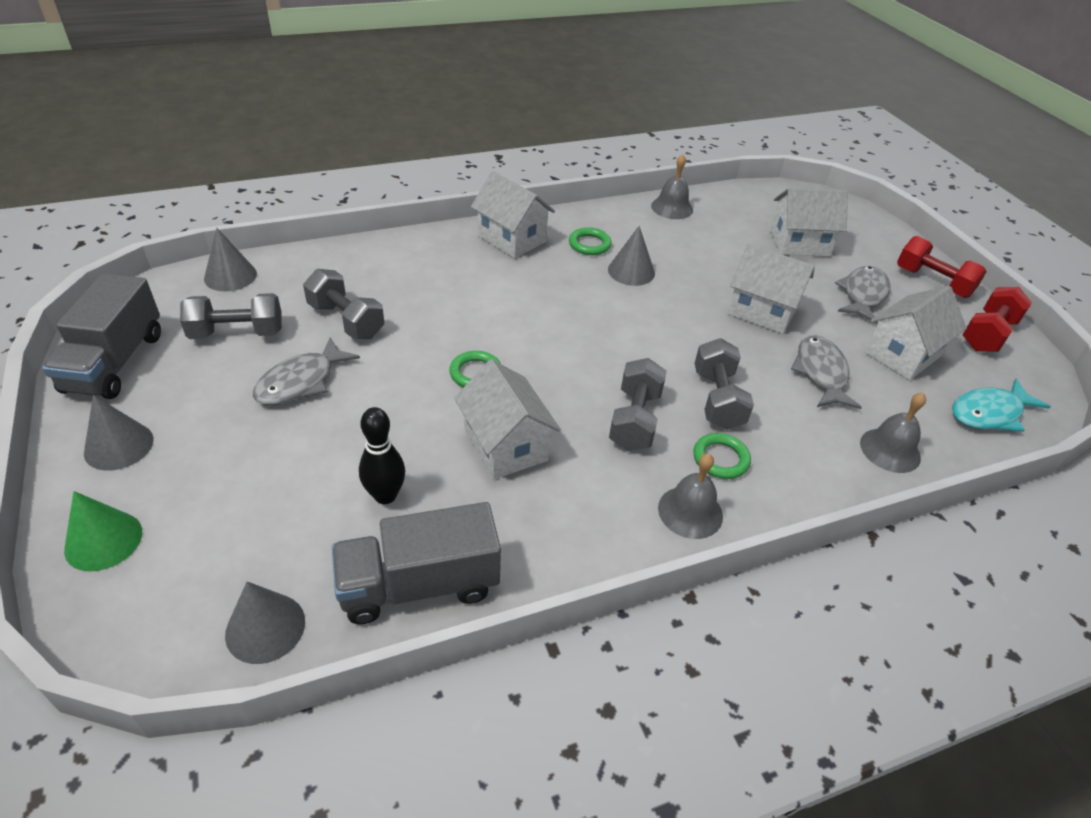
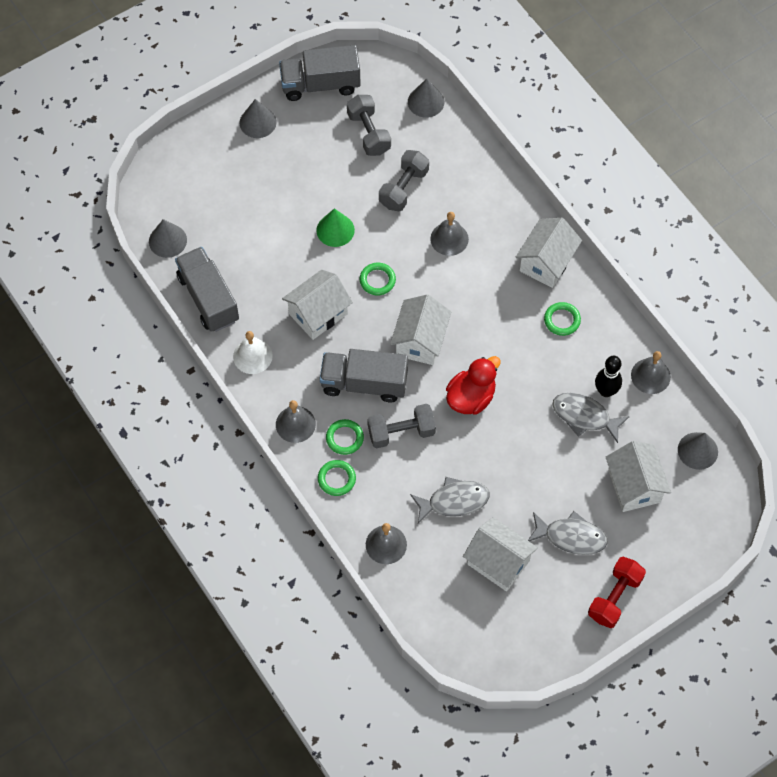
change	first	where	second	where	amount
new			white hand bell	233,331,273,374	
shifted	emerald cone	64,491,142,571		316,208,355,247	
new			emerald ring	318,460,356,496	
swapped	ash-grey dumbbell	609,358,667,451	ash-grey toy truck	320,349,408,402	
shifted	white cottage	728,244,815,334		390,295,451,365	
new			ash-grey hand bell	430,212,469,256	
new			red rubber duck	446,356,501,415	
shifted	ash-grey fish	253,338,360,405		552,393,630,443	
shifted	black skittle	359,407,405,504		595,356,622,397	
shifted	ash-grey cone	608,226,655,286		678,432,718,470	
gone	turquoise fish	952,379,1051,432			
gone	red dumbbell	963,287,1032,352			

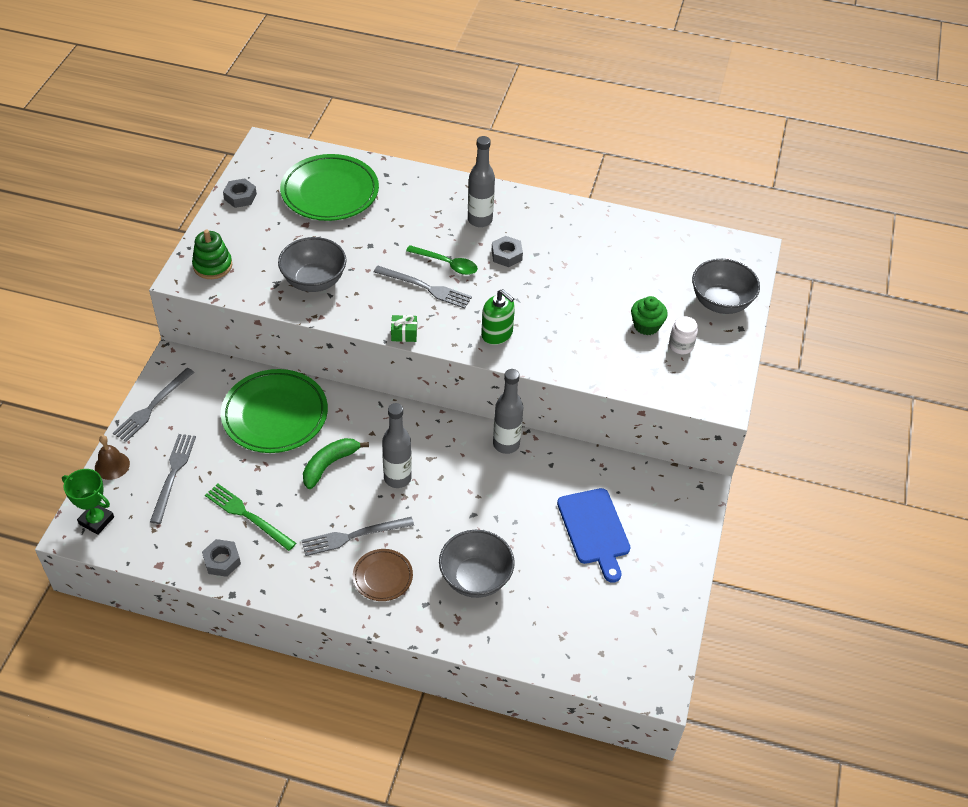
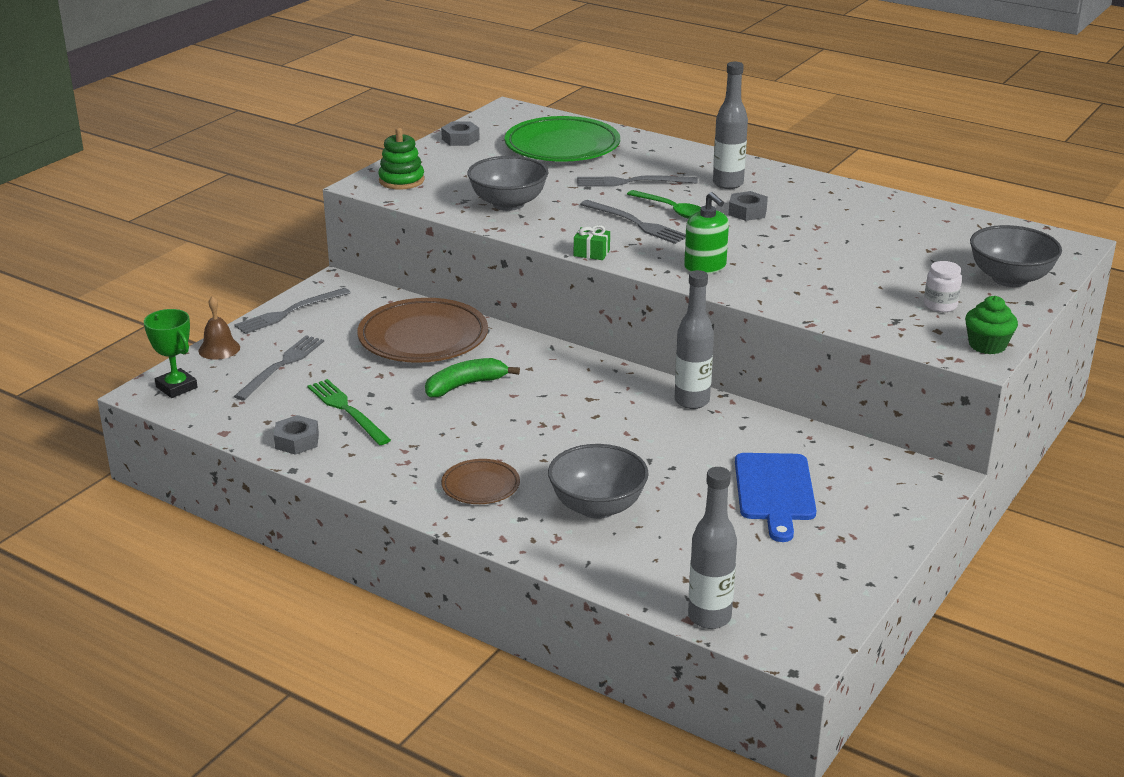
change	first	where	second	where	amount
repainted	emerald dinner plate	221,369,328,453	russet dinner plate	357,298,488,363	
shifted	ash-grey dinner fork	301,517,414,556		577,175,698,187	
shifted	ash-grey drink bottle	382,403,412,488		688,467,737,629	
shifted	emerald cupcake	631,296,668,335		965,296,1018,354	

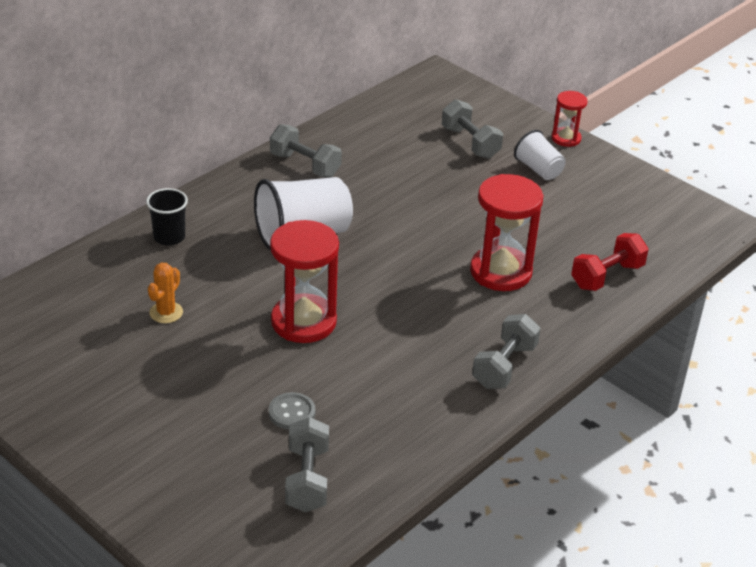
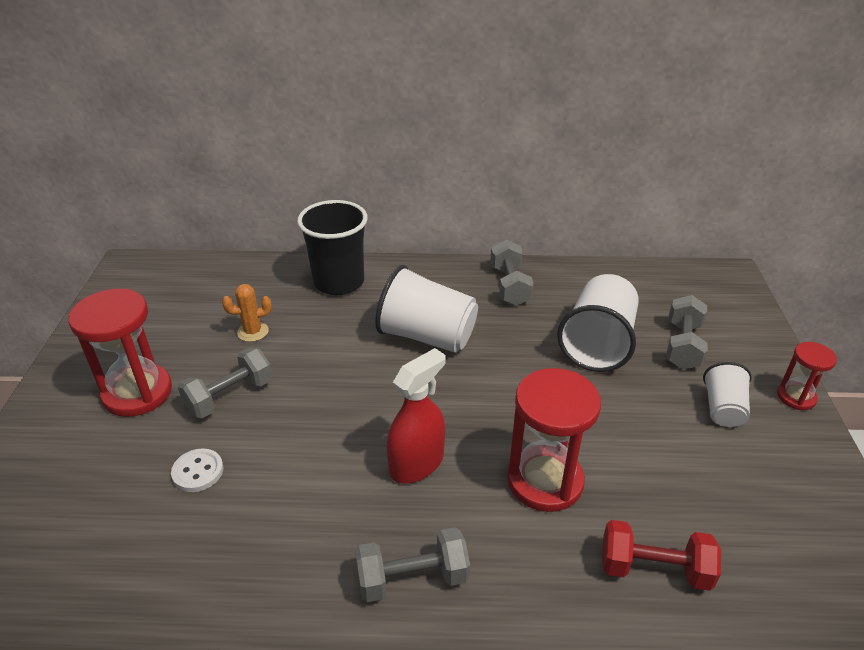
change	first	where	second	where	amount
shifted	red sand timer	270,220,339,343		68,289,172,417	
repainted	ash-grey shirt button	269,392,315,430	white shirt button	171,449,223,492	
shifted	ash-grey dumbbell	285,417,329,512		178,348,272,418	
scaled	black tumbler	146,188,188,246		297,200,368,295	x1.77
new			red spray cleaner	387,348,446,484	
new			white tumbler	557,274,639,372	

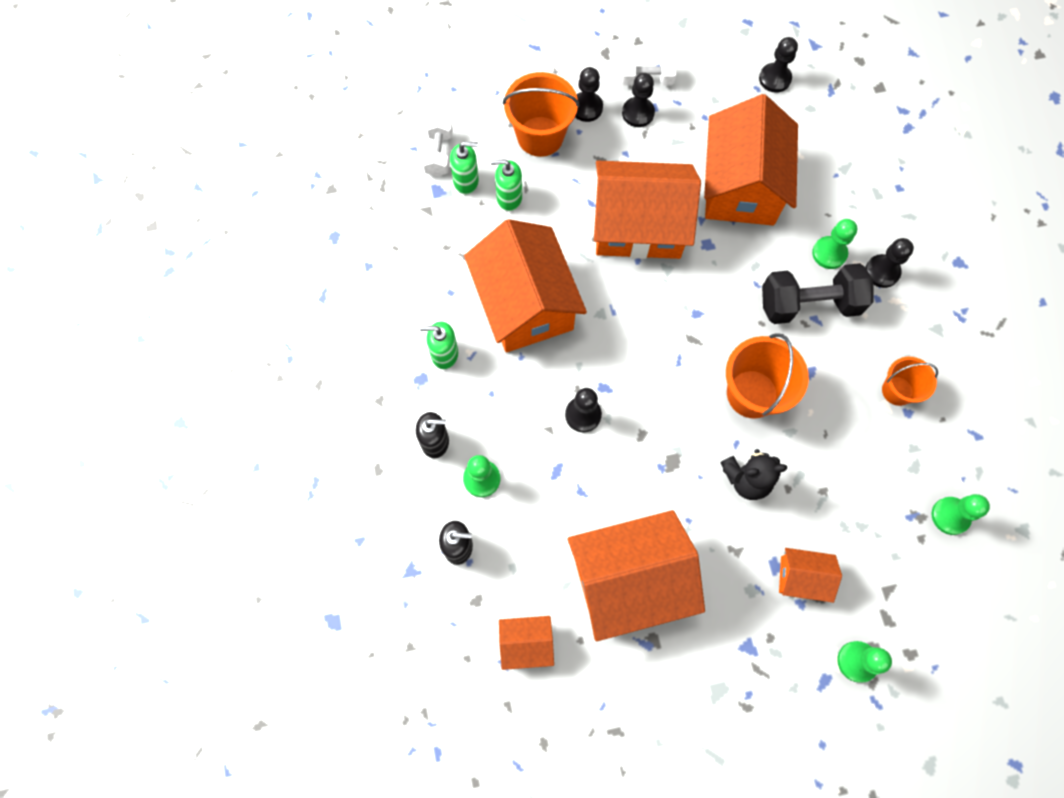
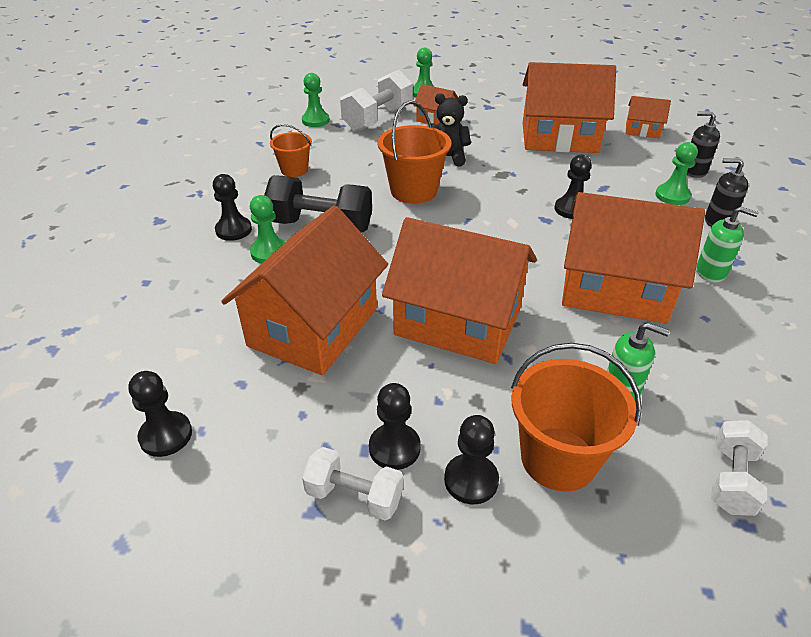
change	first	where	second	where	amount
new			white dumbbell	340,70,413,132	
rotated	orange-coloured cottage	464,219,587,352		562,192,705,323	75 degrees counterclockwise
gone	emerald pump bottle	450,142,479,194			

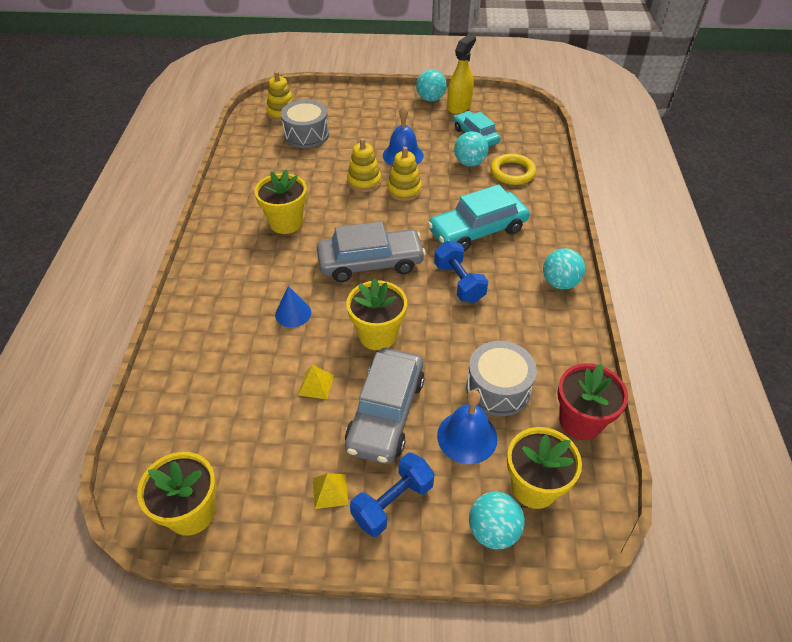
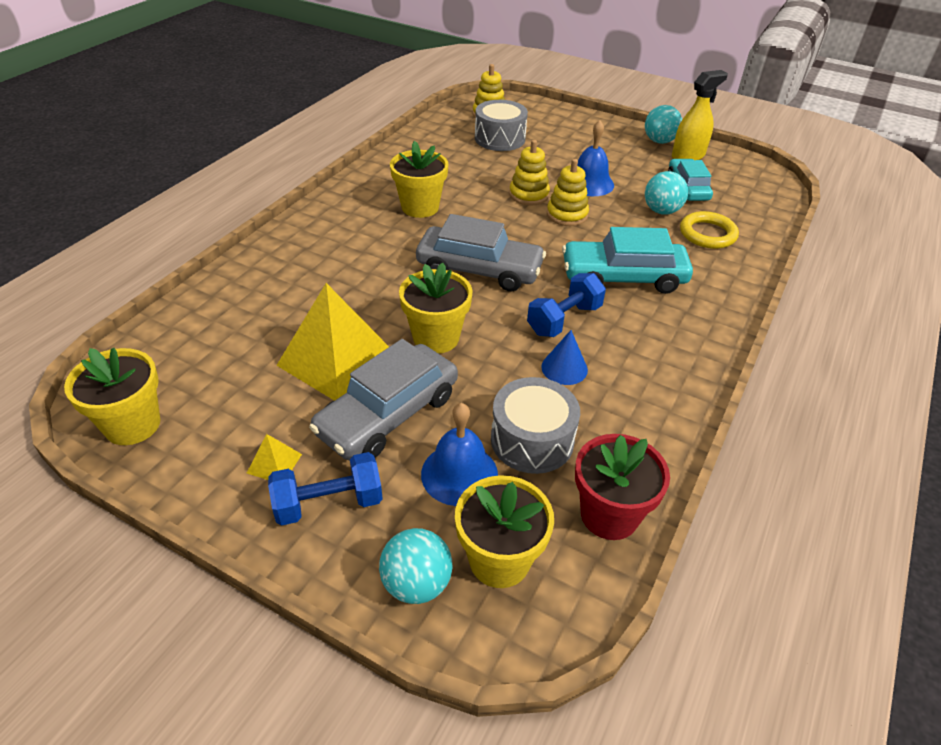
change	first	where	second	where	amount
scaled	yellow pyramid shape	298,365,334,399		276,283,389,401	x2.43
rotated	cobalt dumbbell	434,241,488,303		527,273,606,337	45 degrees clockwise
shifted	cobalt cone	275,286,311,327		541,330,588,385	
gone	turquoise ball	543,248,585,289			

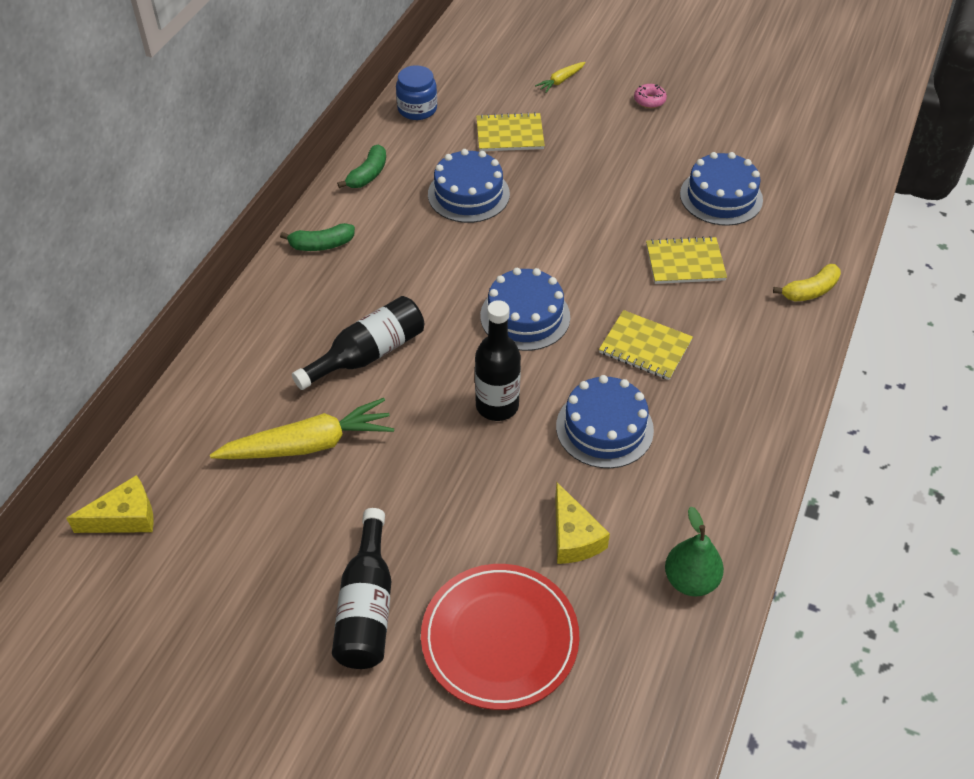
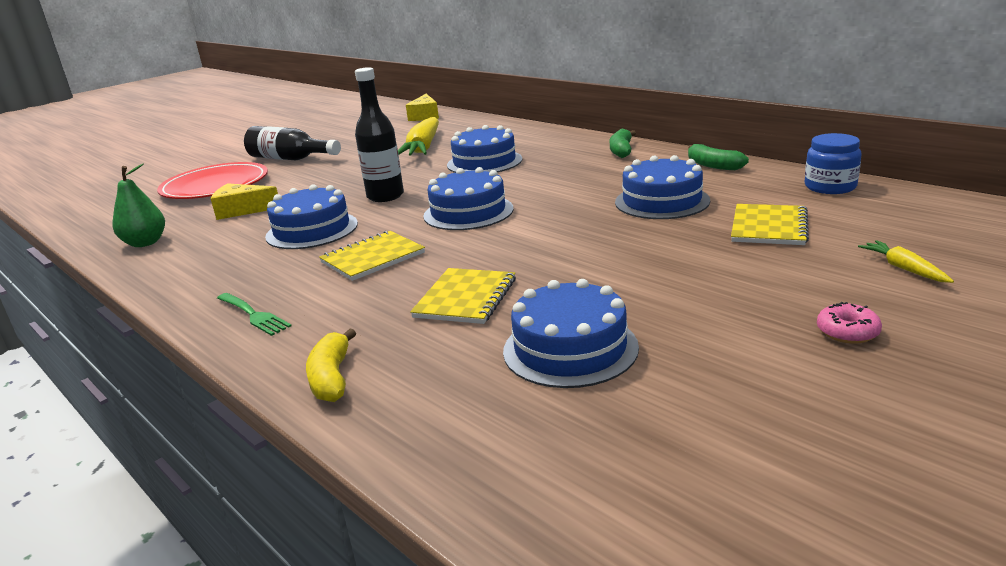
change	first	where	second	where	amount
new			emerald dinner fork	217,293,291,336	
swapped	black drink bottle	292,296,424,390	cobalt gateau	447,125,522,173	

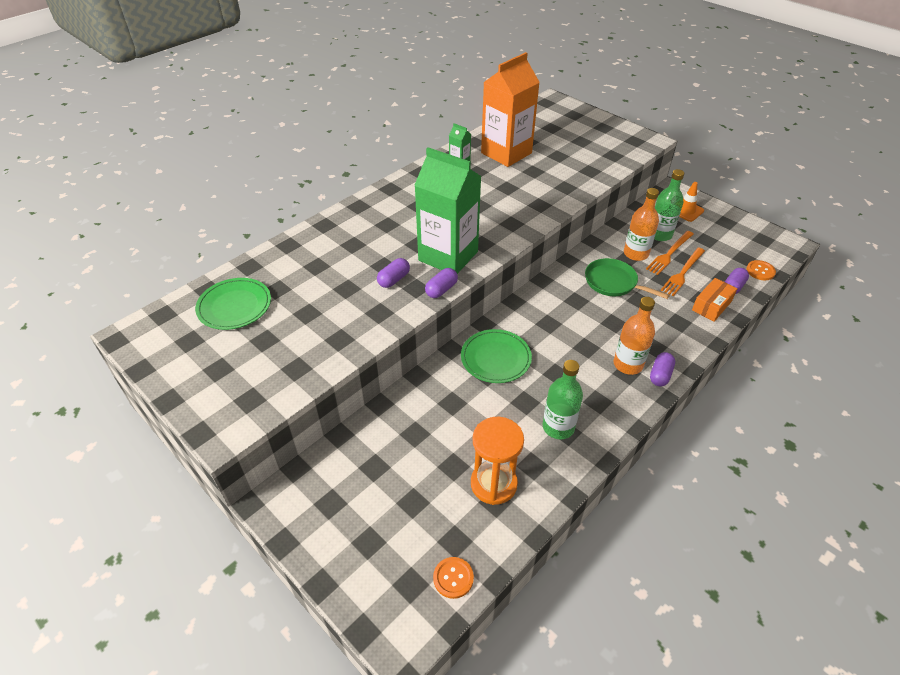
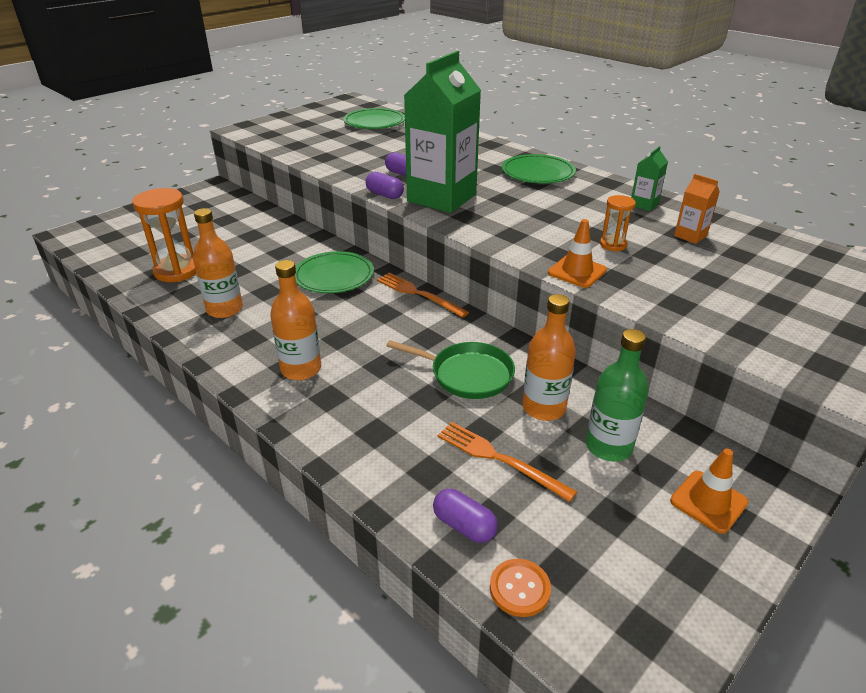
change	first	where	second	where	amount
repainted	emerald drink bottle	543,360,583,439	orange-coloured drink bottle	193,208,243,318	
shifted	orange-coloured dinner fork	646,231,694,275		377,273,469,318	
rotated	emerald frying pan	585,258,670,299		386,340,515,399	75 degrees clockwise
new			emerald dinner plate	502,154,576,184	
new			orange-coloured road cone	548,219,607,288	
new			orange-coloured sand timer	600,195,636,251	
scaled	orange-coloured milk carton	481,52,540,167		674,174,720,244	x0.42
gone	orange-coloured shirt button	433,557,474,599			
gone	royal purple pill	650,352,675,386			
gone	orange-coloured package	692,278,737,322			

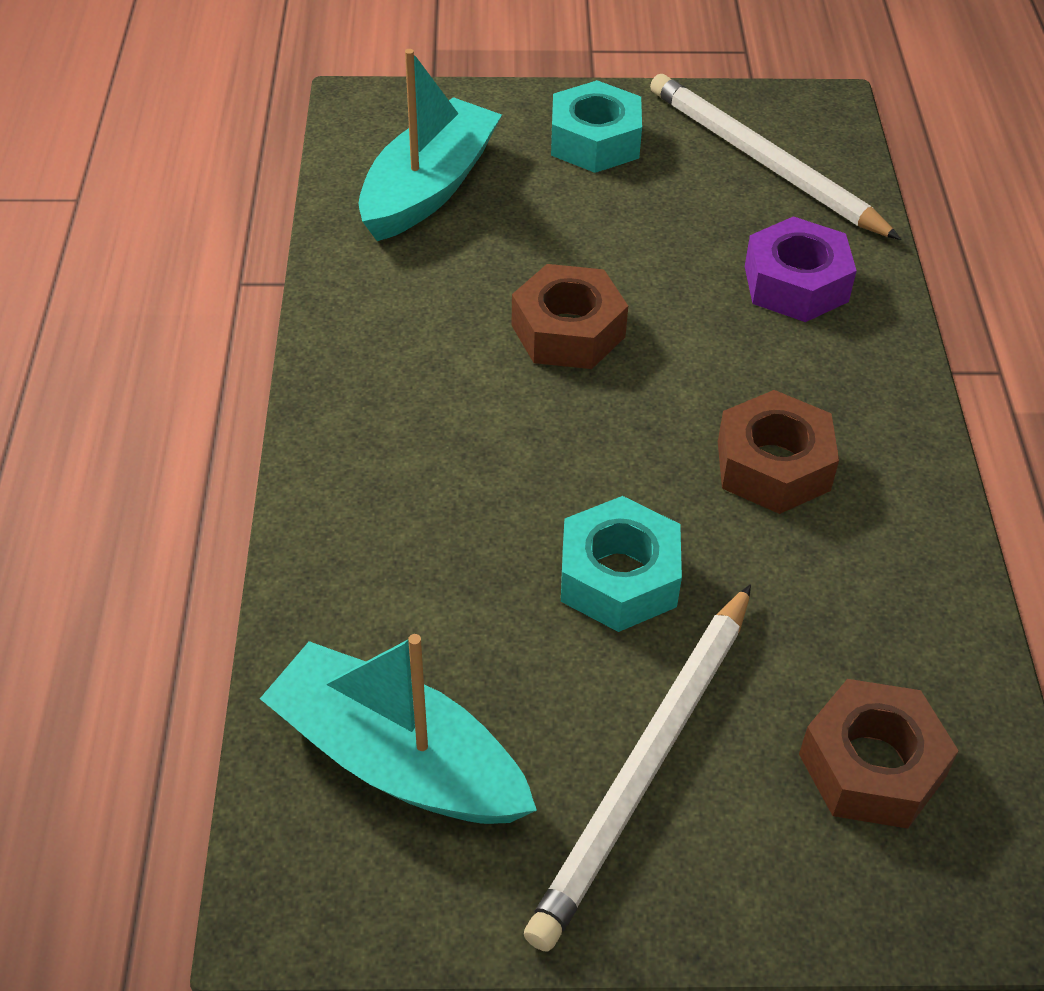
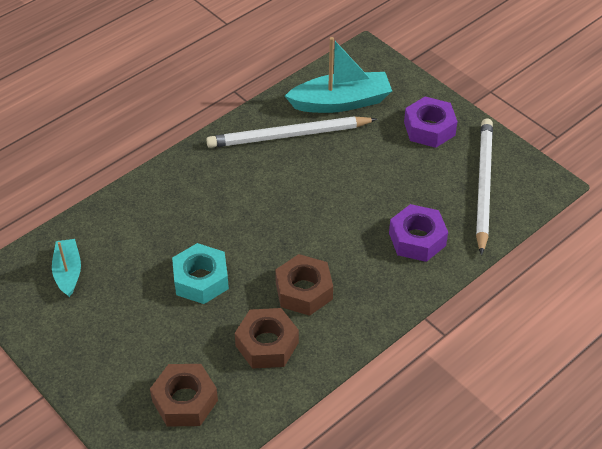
change	first	where	second	where	amount
scaled	turquoise boat	260,634,537,824		52,239,81,297	x0.58
shifted	white lead pencil	524,584,751,952		206,116,377,148	
shifted	russet hexagon nut	512,264,628,369		235,308,299,369	
repainted	turquoise hexagon nut	551,80,642,173	royal purple hexagon nut	404,96,458,148	

